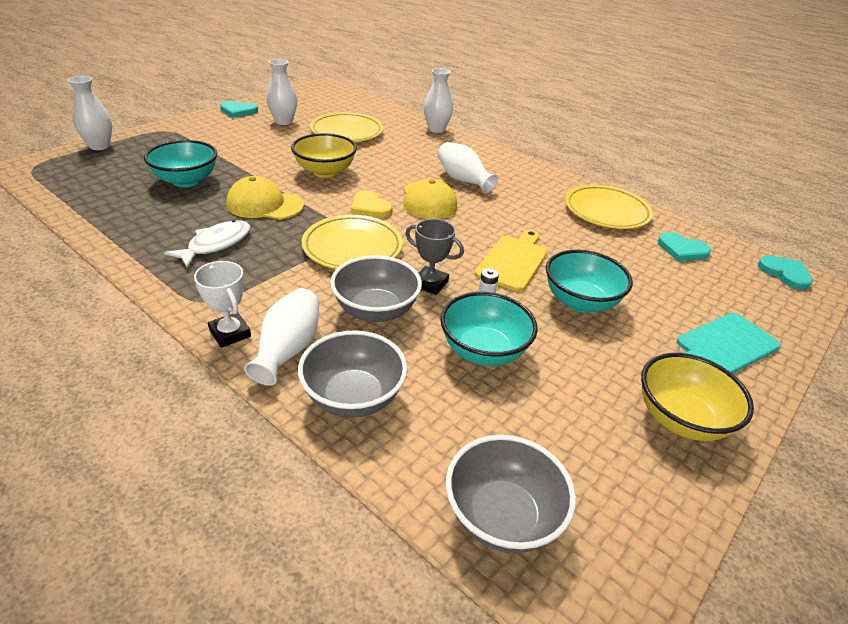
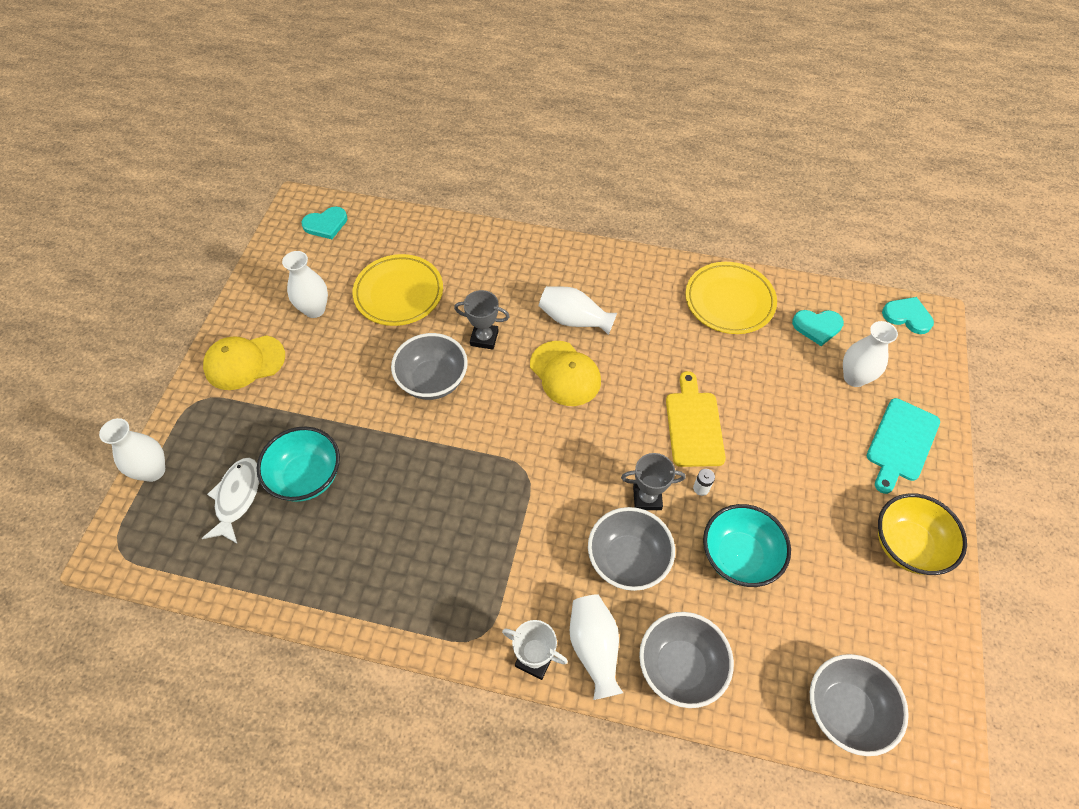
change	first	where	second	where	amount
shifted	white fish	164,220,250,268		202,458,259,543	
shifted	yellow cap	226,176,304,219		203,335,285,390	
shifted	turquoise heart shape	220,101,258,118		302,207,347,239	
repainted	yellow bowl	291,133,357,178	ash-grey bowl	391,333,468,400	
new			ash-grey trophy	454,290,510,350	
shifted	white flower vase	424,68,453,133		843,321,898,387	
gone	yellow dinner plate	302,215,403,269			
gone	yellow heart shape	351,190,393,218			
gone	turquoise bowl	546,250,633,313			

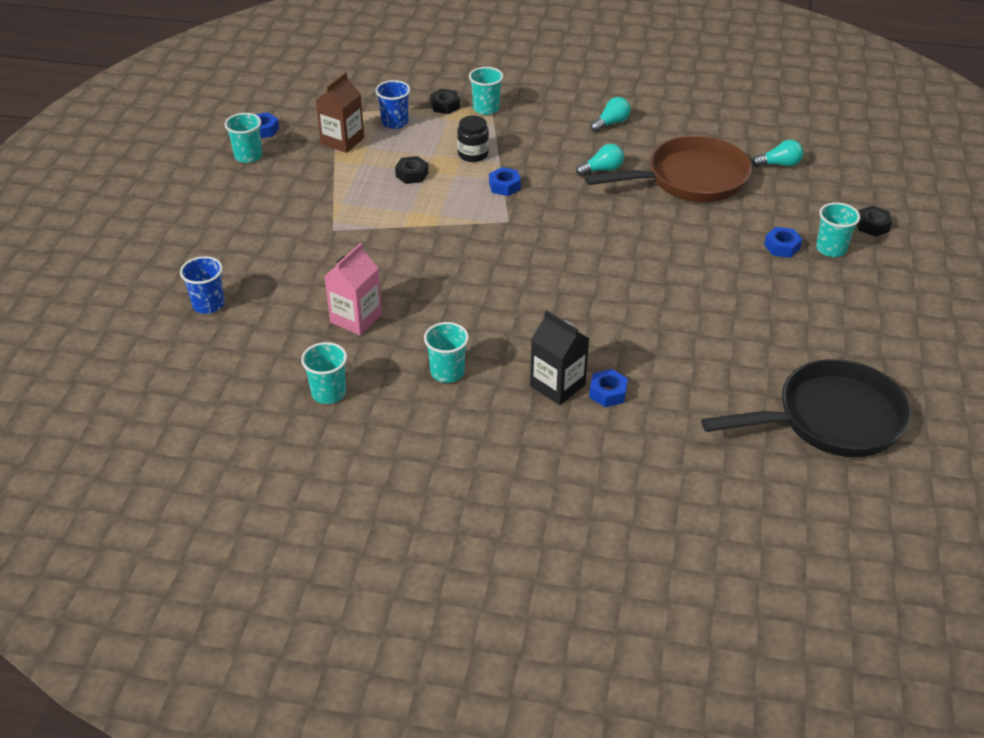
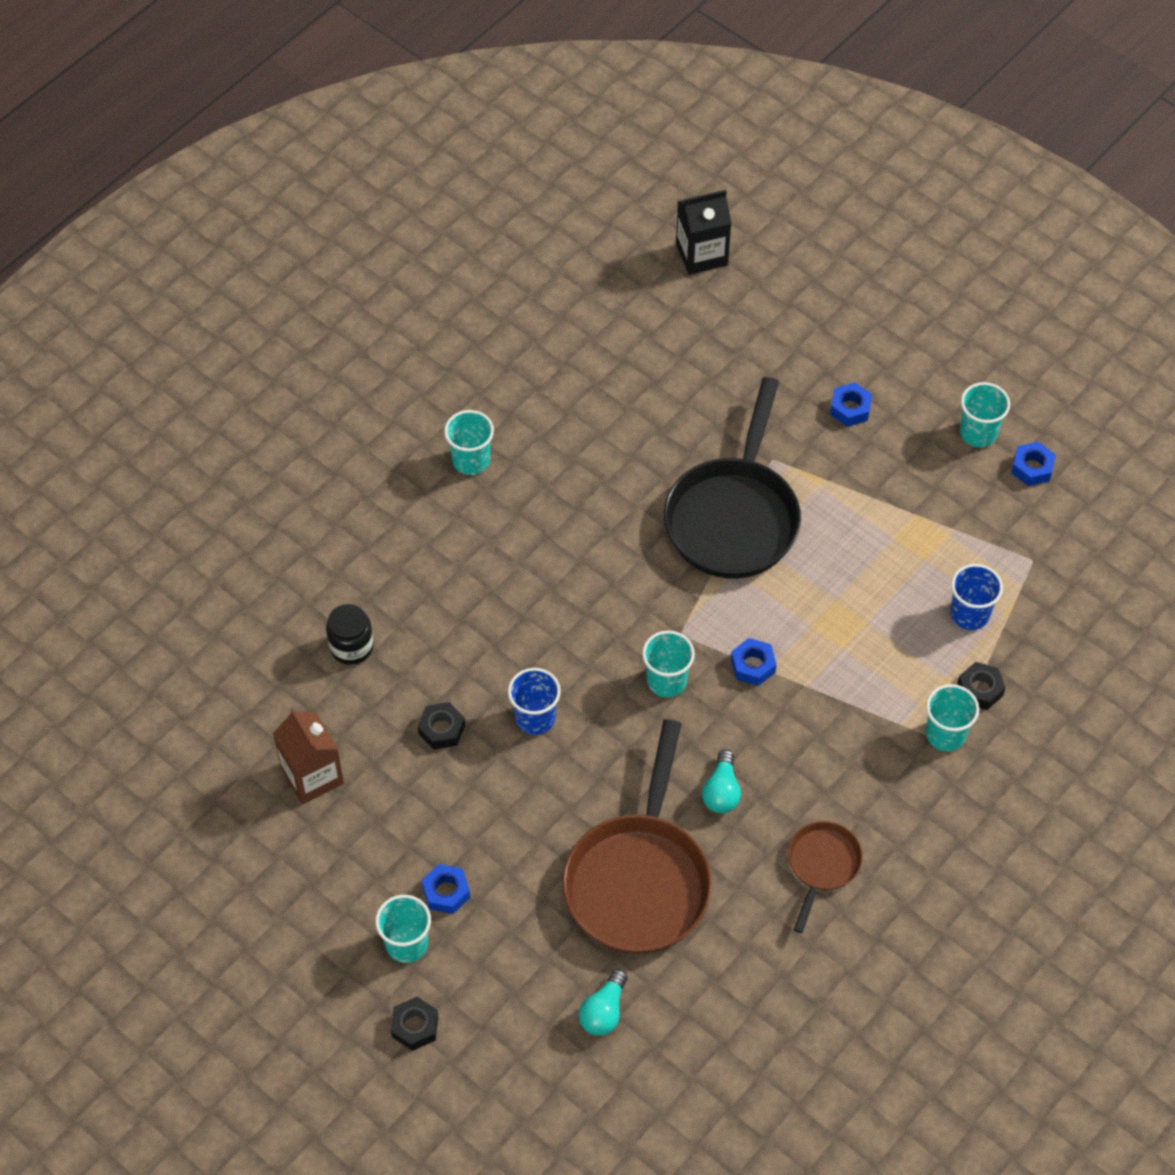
change	first	where	second	where	amount
shifted	russet milk carton	315,72,364,153		273,708,344,804	
shifted	black jam jar	457,115,489,162		326,604,374,665	
shifted	black hexagon nut	395,156,428,184		418,702,465,750	
shifted	cobalt tumbler	180,256,225,314		508,668,561,735	
shifted	turquoise tumbler	301,342,347,404		642,631,695,697	
shifted	black frying pan	701,359,911,457		664,377,801,578	
shifted	black milk carton	530,310,589,405		676,190,732,275	
swapped	turquoise bulb	591,97,631,132	russet frying pan	788,821,863,933	
shifted	cobalt hexagon nut	589,369,628,407		830,383,872,427	
gone	rose-pink milk carton	324,243,382,335			

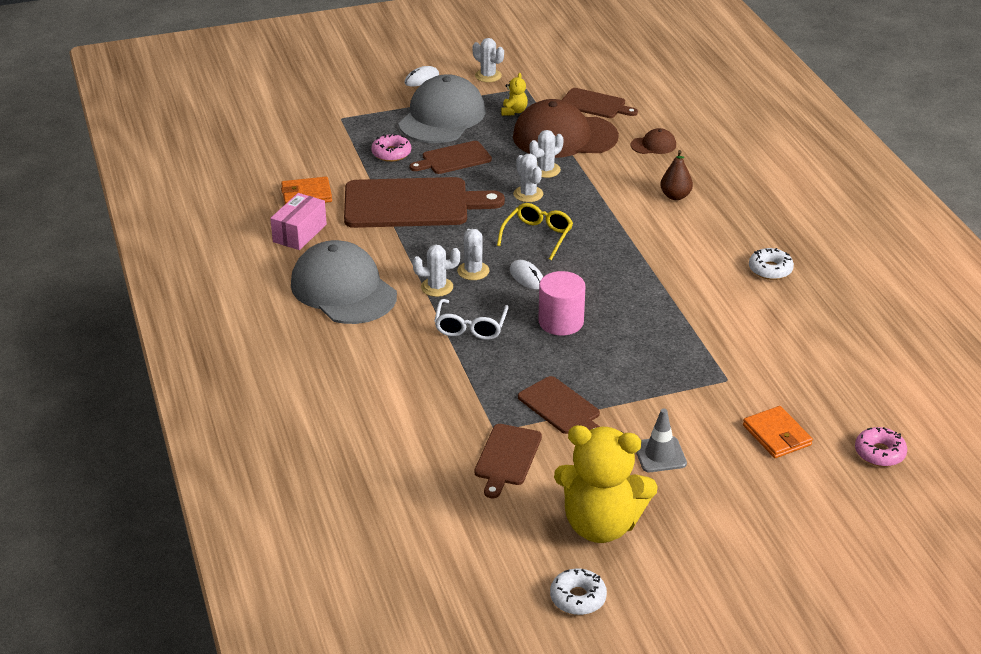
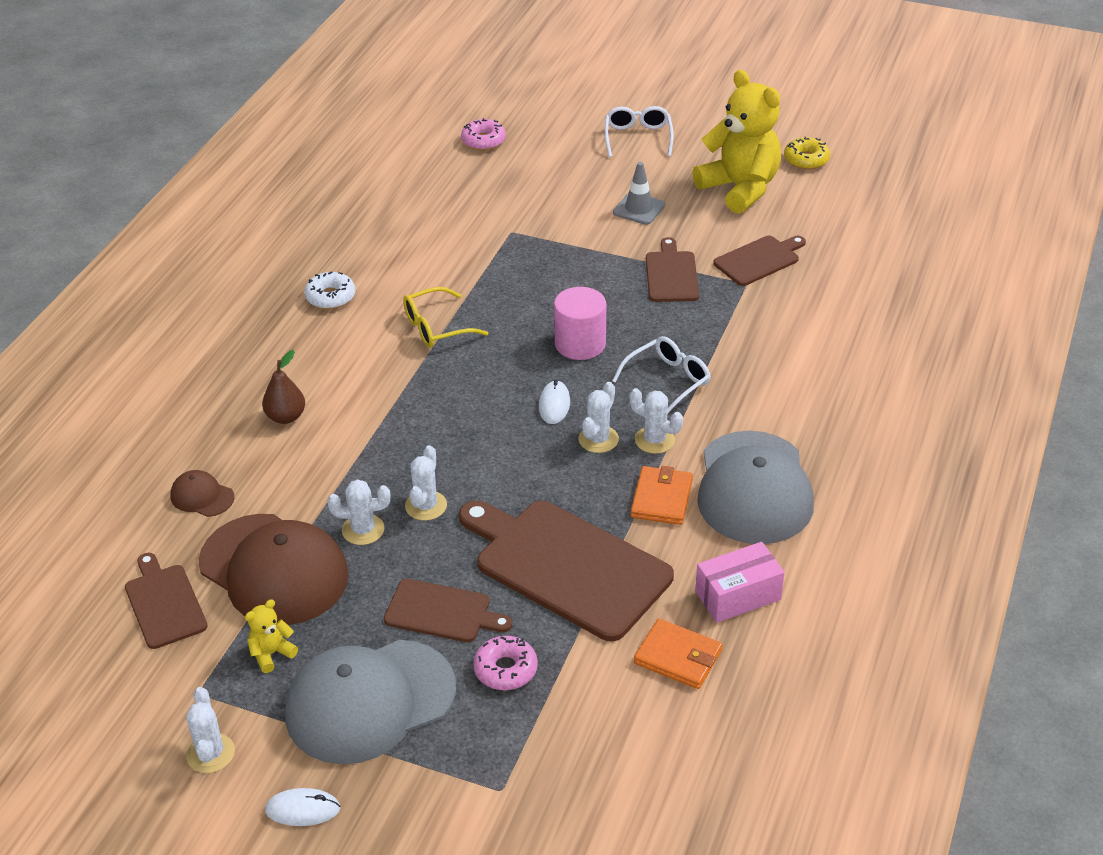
change	first	where	second	where	amount
shifted	yellow glasses	497,203,573,260		403,287,488,348	
new			white glasses	605,106,674,157	
shifted	orange-coloured billfold	743,406,813,458		631,466,693,525	
repainted	white donut	550,569,607,615	yellow donut	784,136,830,170	

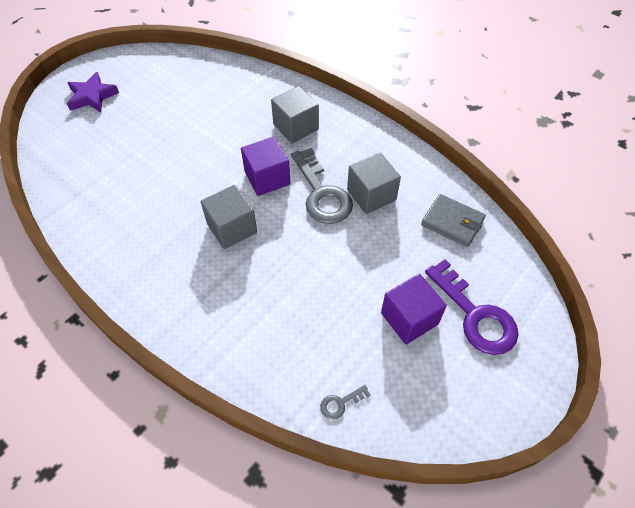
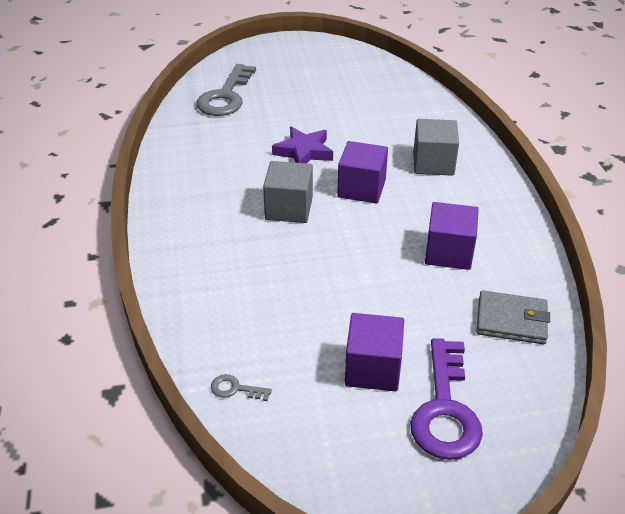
change	first	where	second	where	amount
shifted	ash-grey key	291,148,353,224		197,64,256,116	
shifted	royal purple star	67,72,119,113		272,127,333,164	
repainted	ash-grey block	347,153,401,214	royal purple block	425,202,478,270	
rotated	ash-grey billfold	421,194,486,247		476,290,550,344	60 degrees counterclockwise

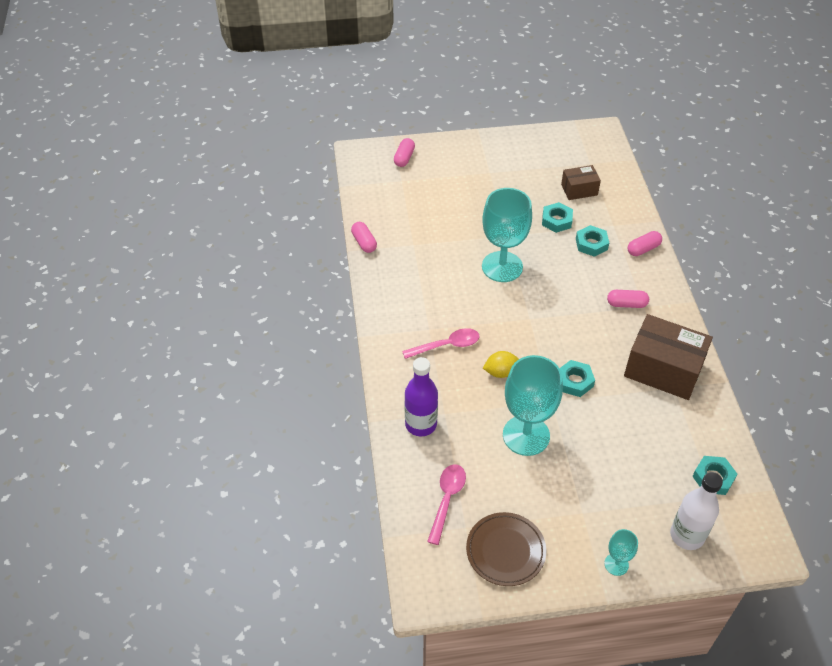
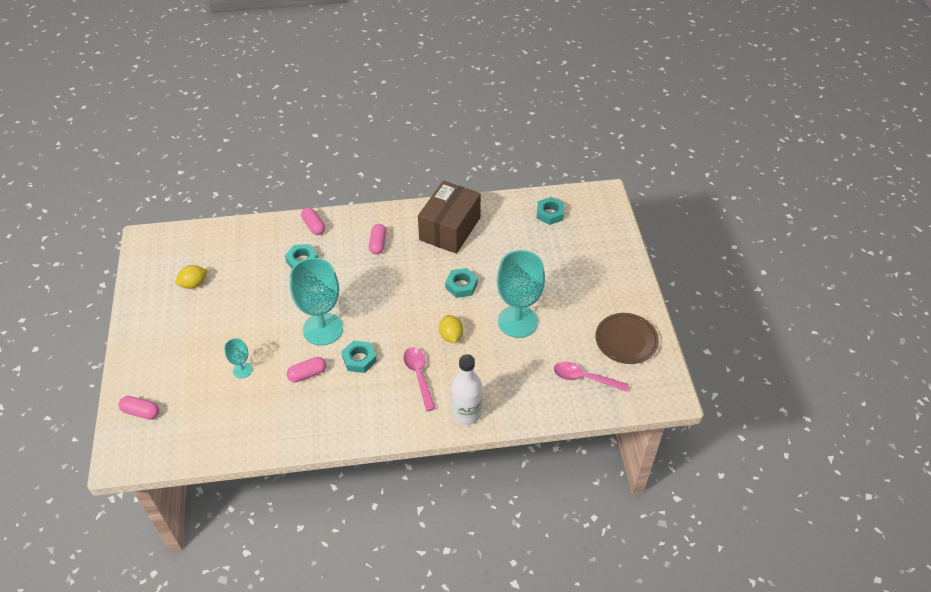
change	first	where	second	where	amount
new			yellow lemon	175,265,208,289	
shifted	turquoise chalice	604,529,638,576		224,338,252,378	
shifted	rose-pink pill	351,222,377,253		286,357,326,382	
shifted	turquoise hexagon nut	542,202,573,233		341,340,377,373	
shifted	white drink bottle	670,472,723,550		451,354,482,425	
gone	royal purple drink bottle	404,357,438,437			
gone	russet package	561,165,601,200			

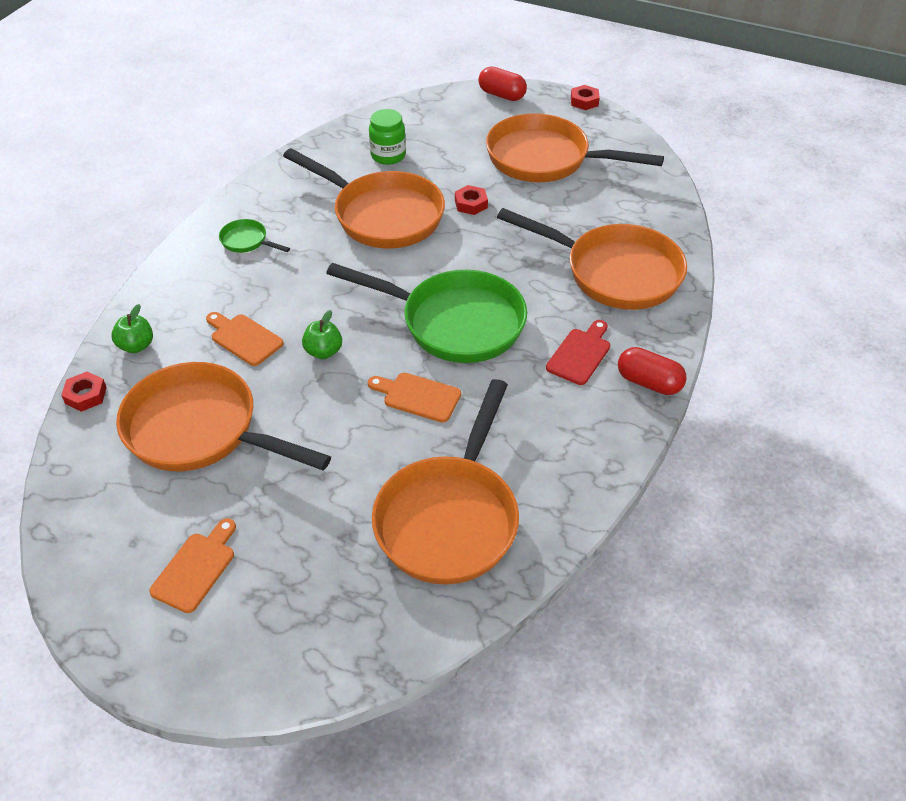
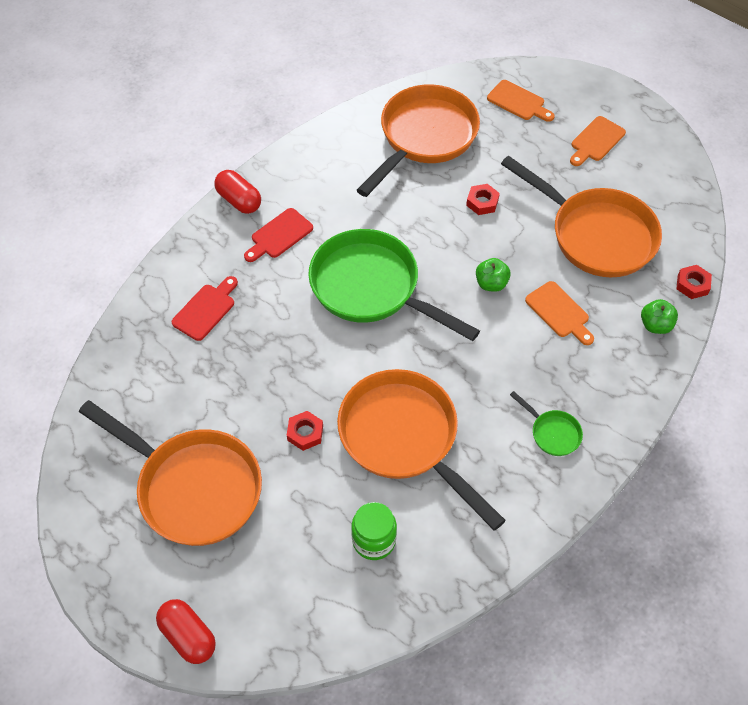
change	first	where	second	where	amount
swapped	orange-coloured frying pan	497,208,687,310	red bread board	172,276,238,341	
shifted	red hexagon nut	571,85,600,110		466,184,500,215	
shifted	orange-coloured bread board	368,373,461,423		487,80,555,122	

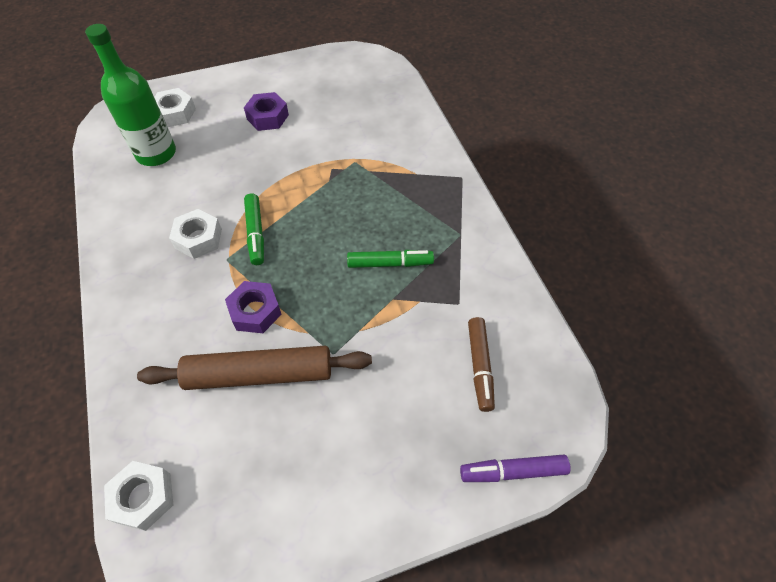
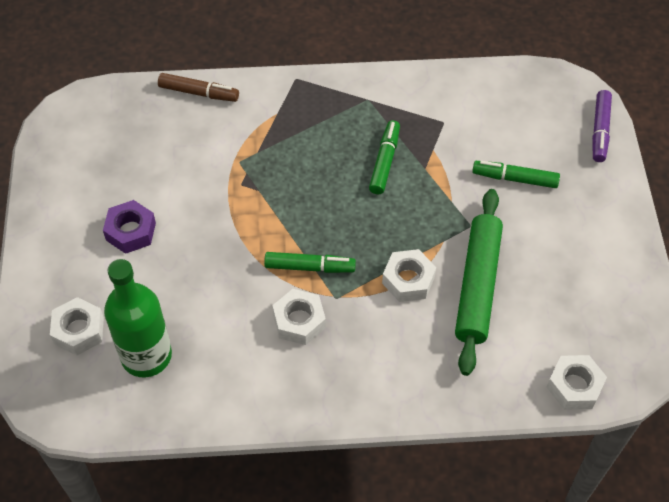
change	first	where	second	where	amount
shifted	russet felt pen	468,317,495,412		158,73,239,102	
repainted	royal purple hexagon nut	225,281,282,333	white hexagon nut	382,249,436,302	
repainted	russet pastry roller	137,346,372,390	emerald pastry roller	455,189,503,376	
new			emerald felt pen	472,161,560,188	

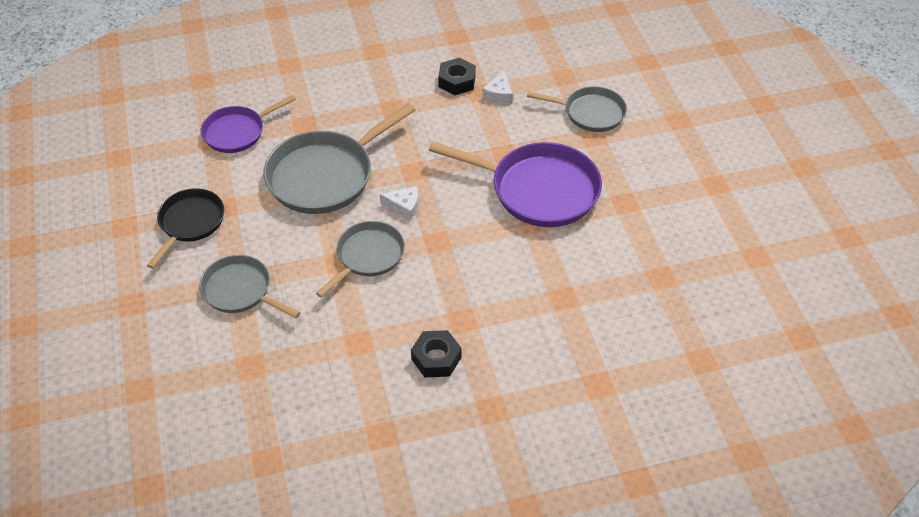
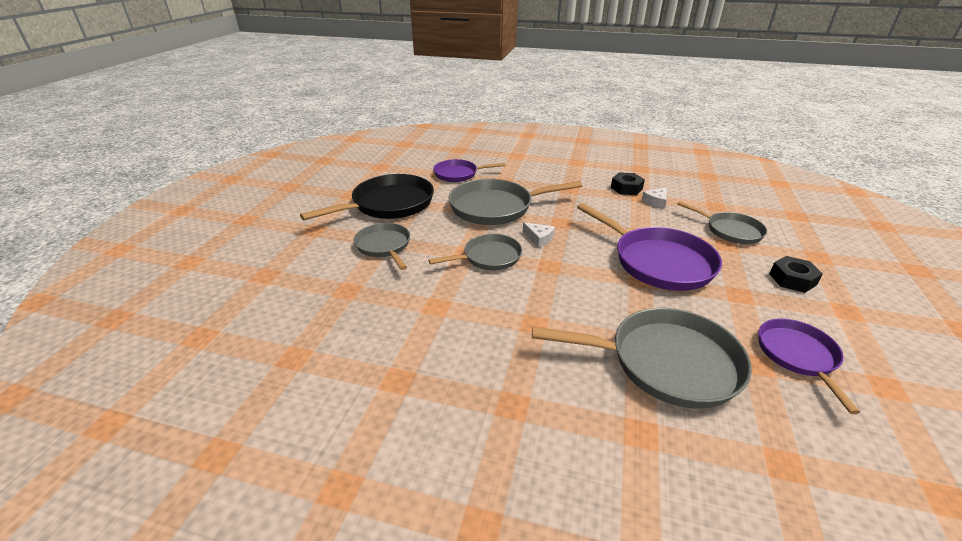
change	first	where	second	where	amount
scaled	black frying pan	147,188,224,269		300,174,434,220	x1.66
new			ash-grey frying pan	532,308,752,409	
new			royal purple frying pan	758,318,860,414	
shifted	black hexagon nut	411,330,462,377		769,256,823,293	

